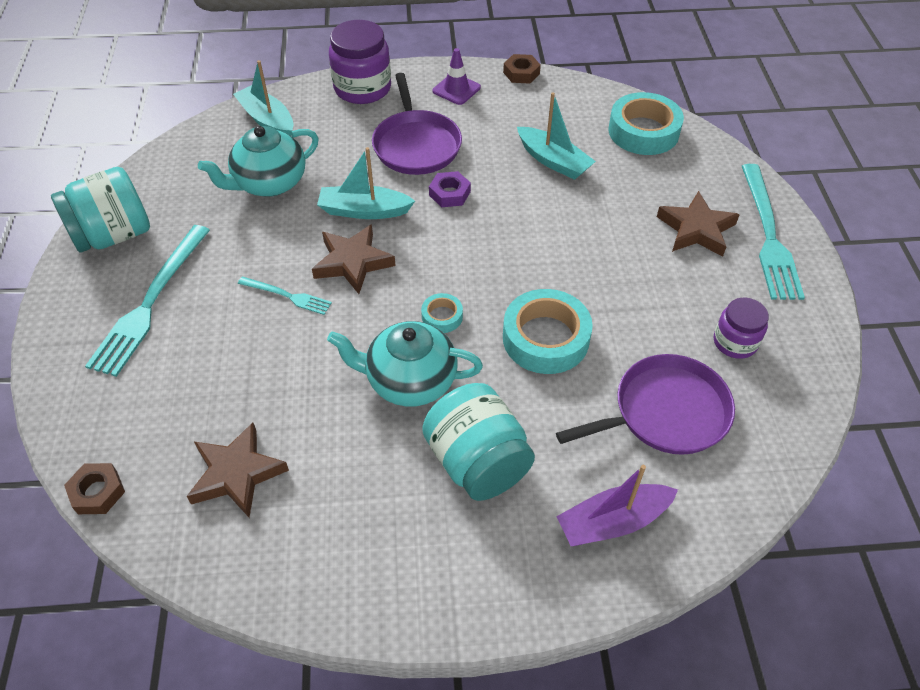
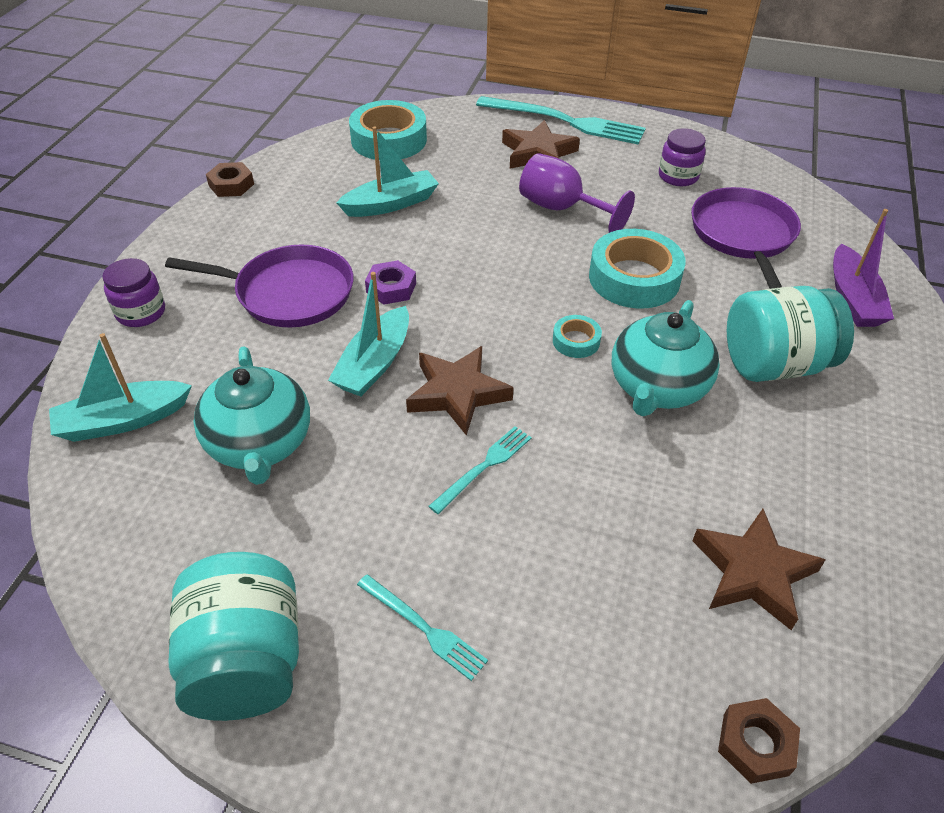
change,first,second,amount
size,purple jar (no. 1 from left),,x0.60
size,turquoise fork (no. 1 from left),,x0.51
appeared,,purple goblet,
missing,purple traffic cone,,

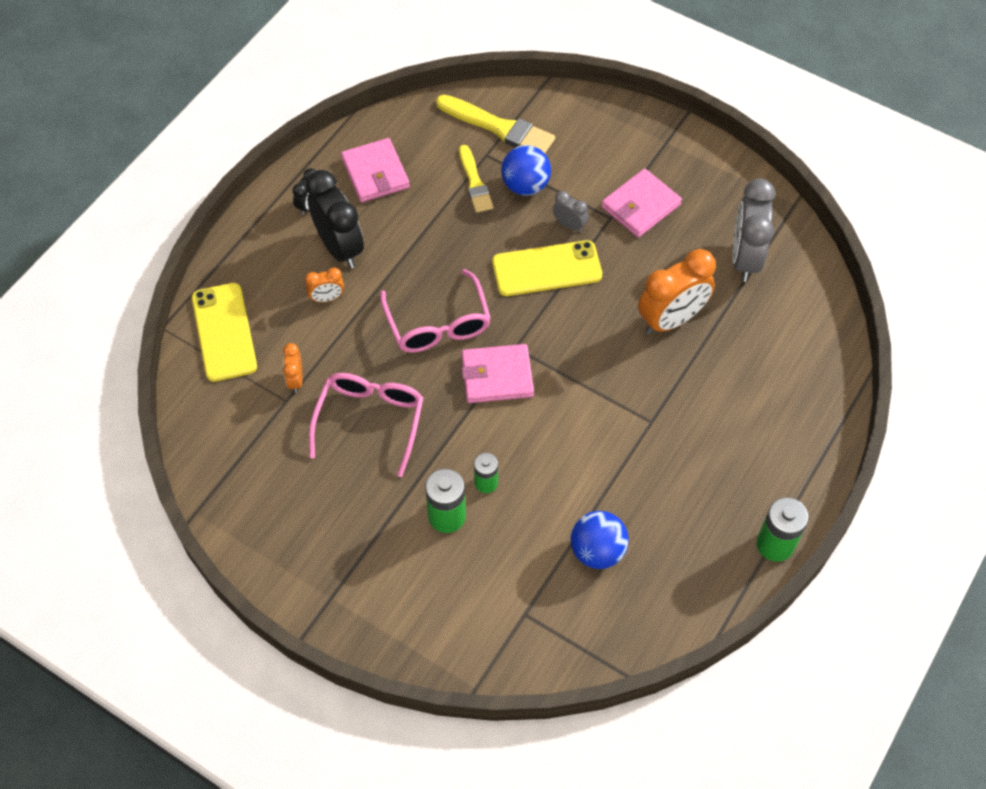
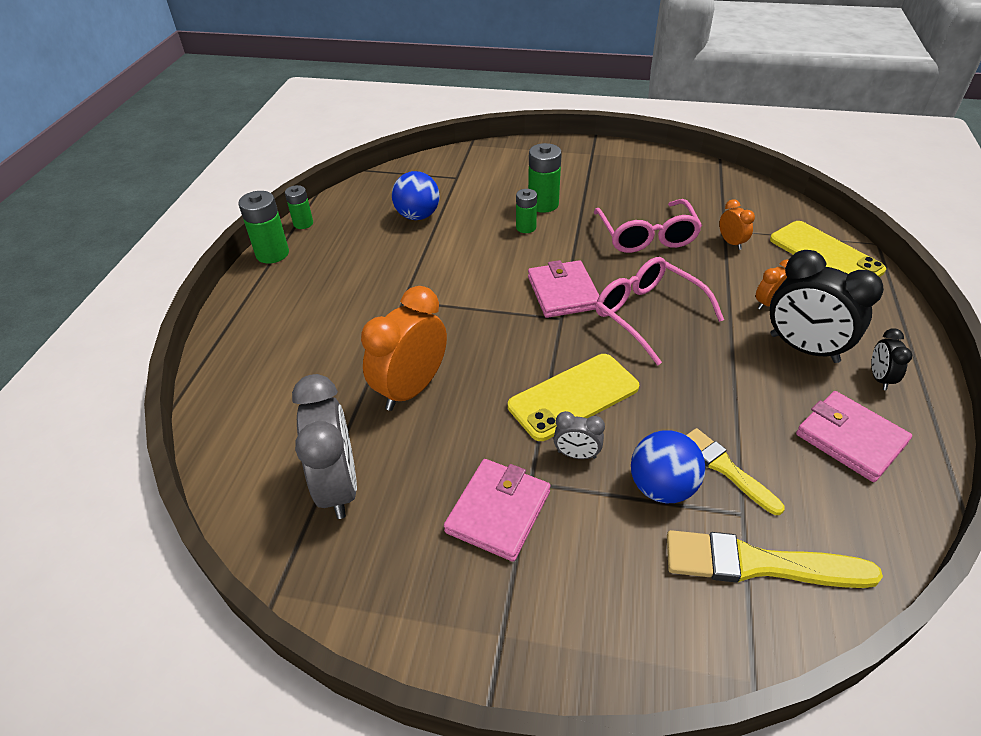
change,first,second,amount
appeared,,green battery (no. 2 from left),
spun,pink wallet (no. 2 from left),,75 degrees counterclockwise

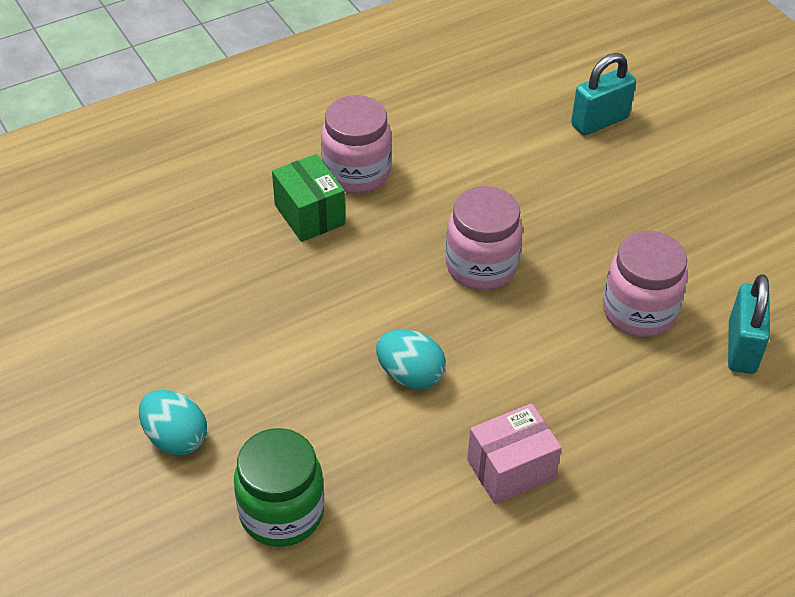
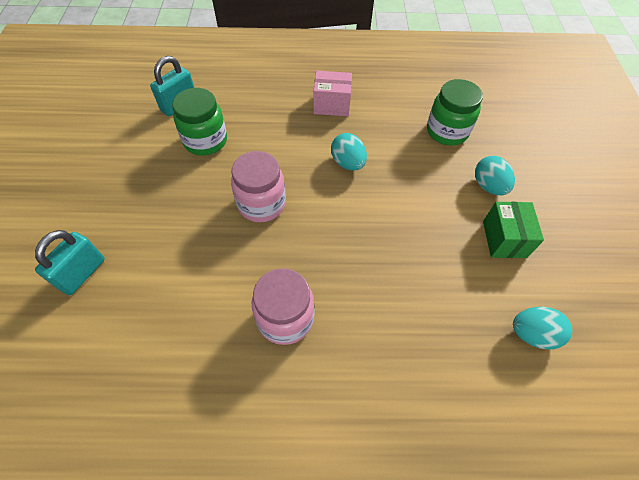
change,first,second,amount
spun,turquoise padlock (no. 1 from left),,60 degrees counterclockwise
colour,pink jar (no. 3 from left),green jar (no. 1 from left),
relocated,green box,,
appeared,,turquoise egg (no. 3 from left),

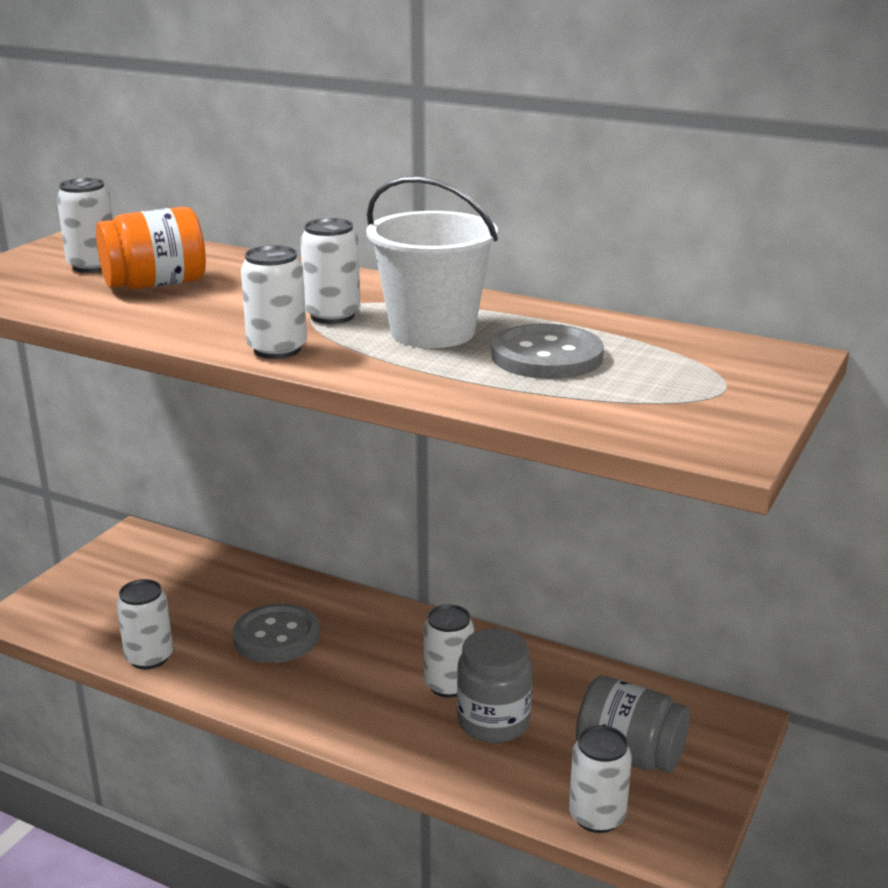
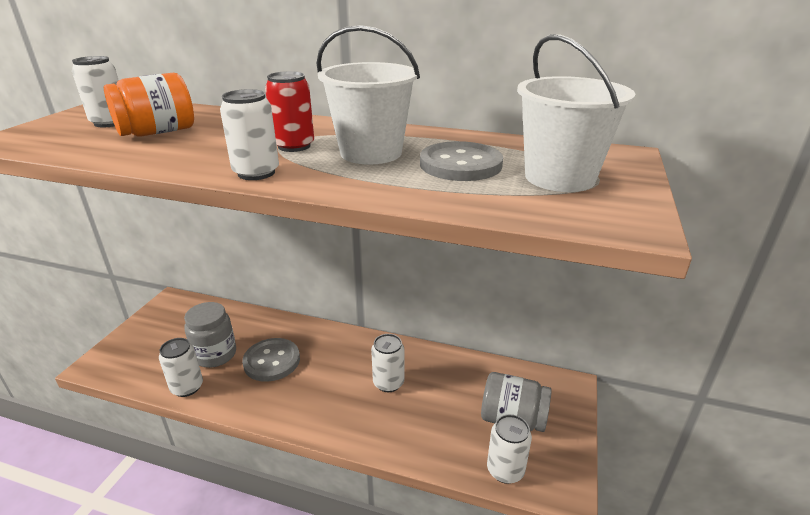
change,first,second,amount
relocated,grey jar (no. 1 from left),,
colour,white can (no. 4 from left),red can,
appeared,,white bucket (no. 2 from left),

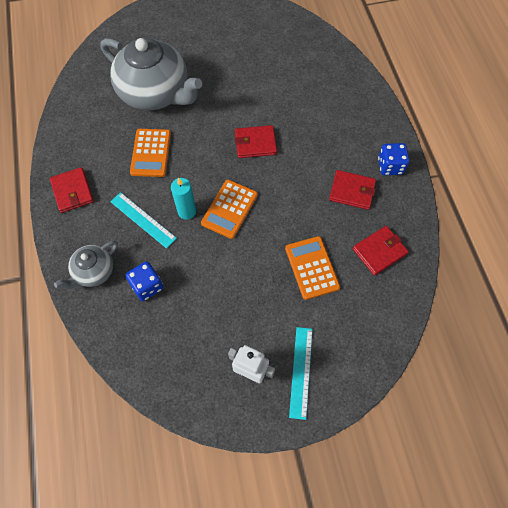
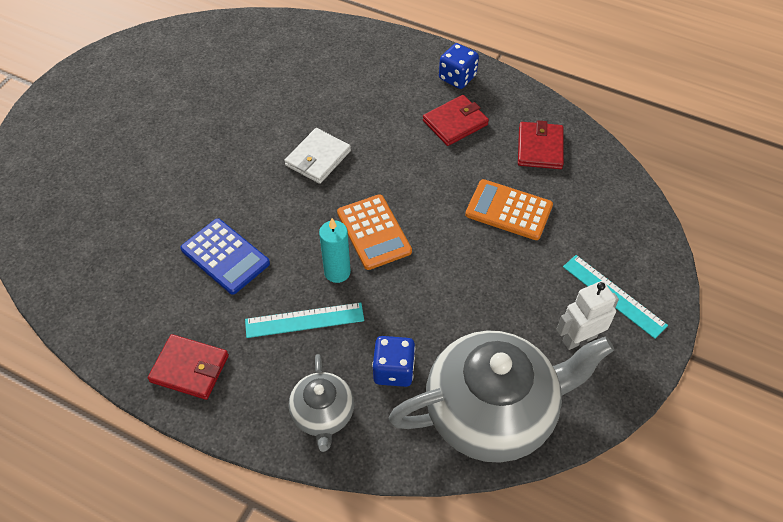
change,first,second,amount
colour,orange calculator (no. 1 from left),blue calculator,
colour,red wallet (no. 2 from left),white wallet,
relocated,grey teapot (no. 2 from left),,

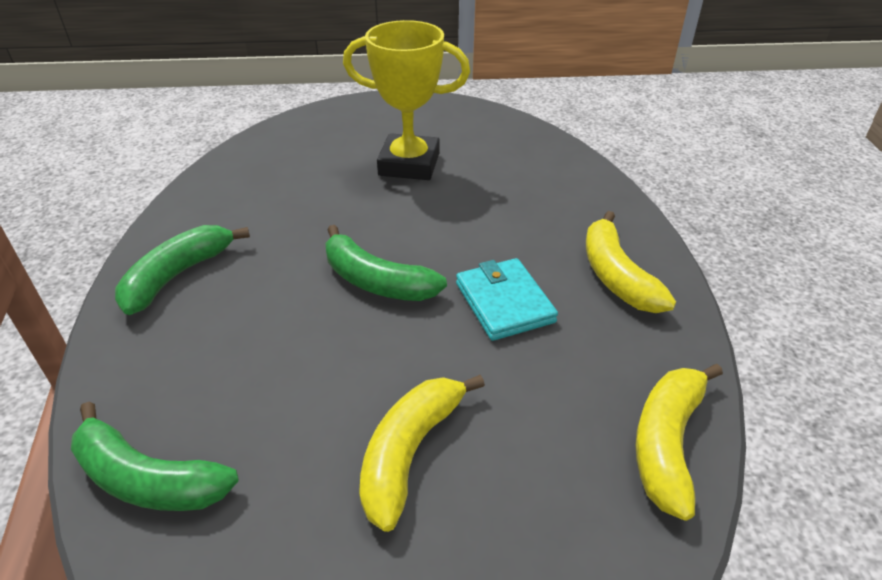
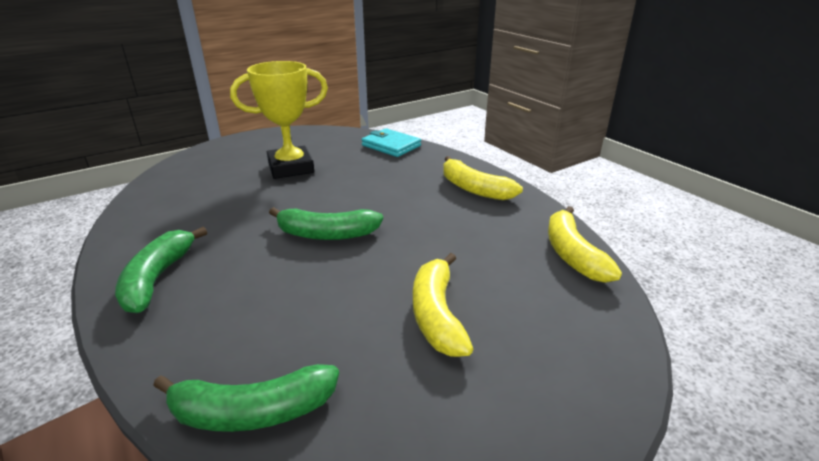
change,first,second,amount
relocated,turquoise wallet,,

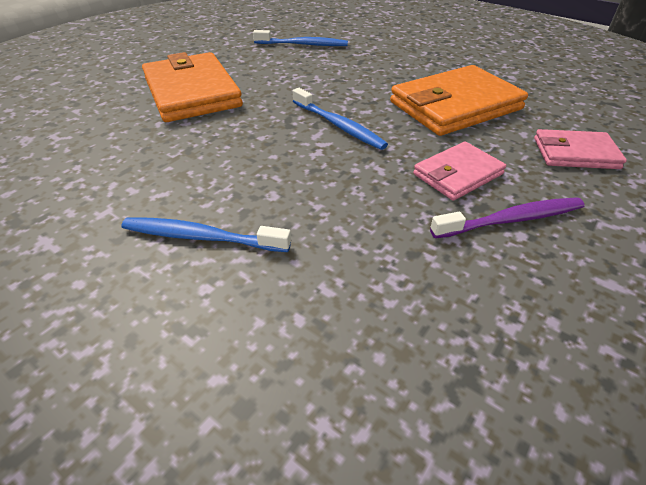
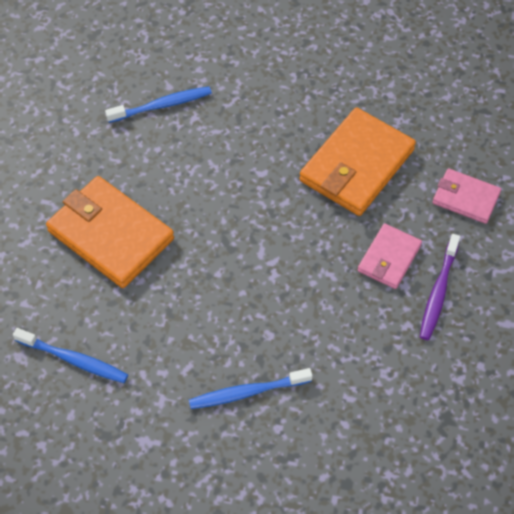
change,first,second,amount
relocated,blue toothbrush (no. 3 from left in the first image),blue toothbrush (no. 1 from left),
spun,purple toothbrush,,150 degrees clockwise
spun,pink wallet (no. 2 from left),,45 degrees clockwise

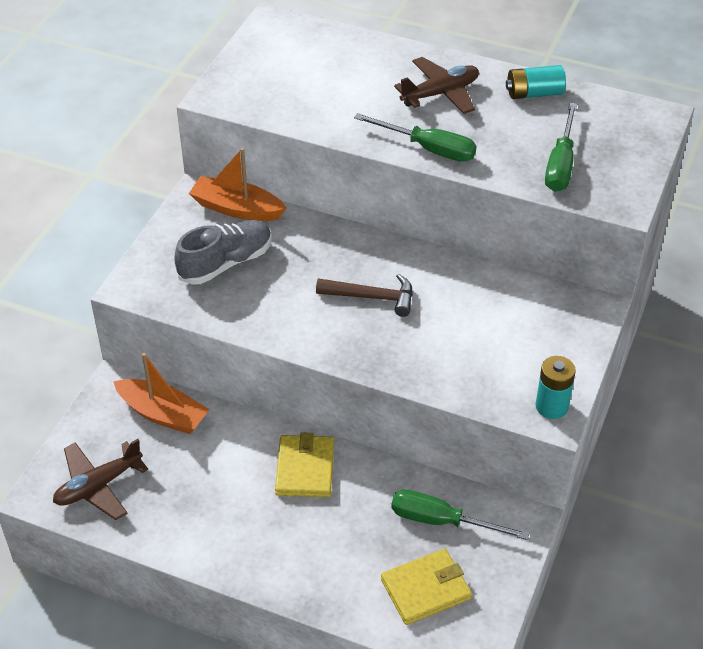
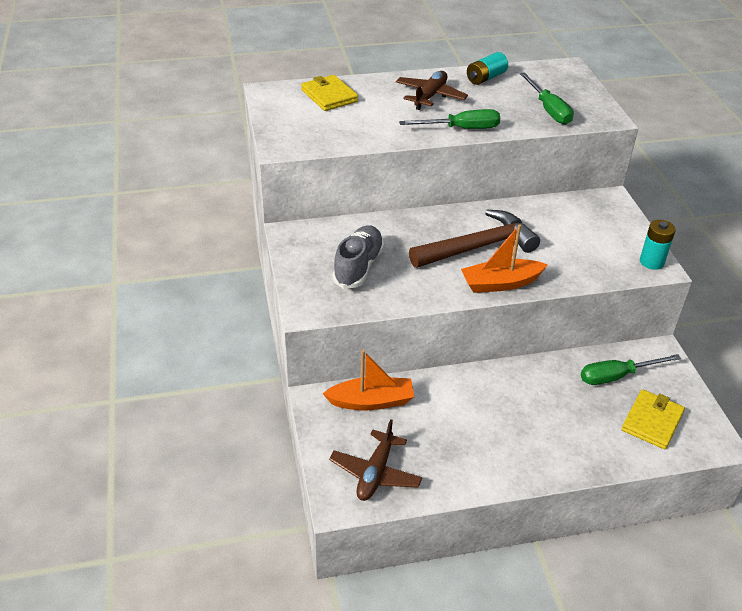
change,first,second,amount
relocated,yellow wallet (no. 1 from left),,
size,brown hammer,,x1.67
relocated,orange boat (no. 2 from left),,

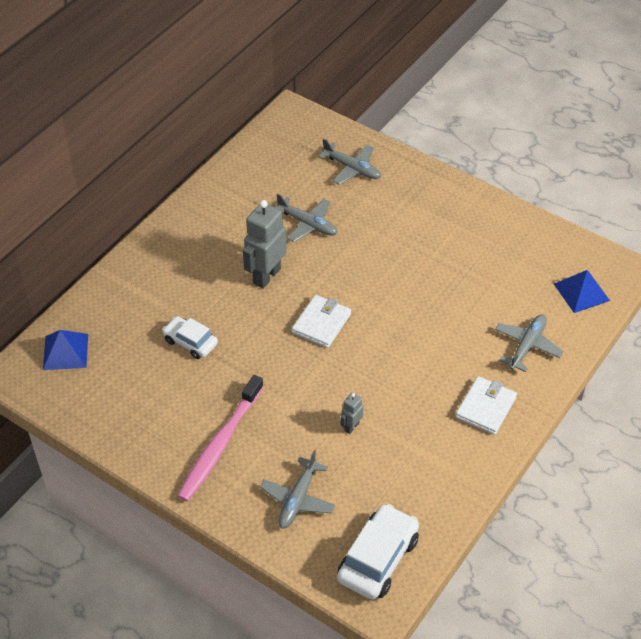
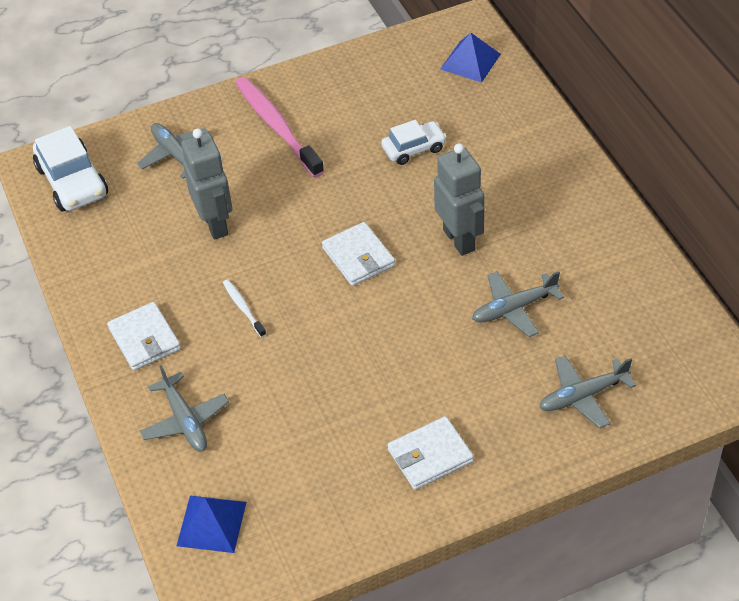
change,first,second,amount
size,grey robot (no. 2 from left in the first image),grey robot (no. 1 from left),x2.08
appeared,,white toothbrush,
appeared,,white wallet (no. 3 from left),

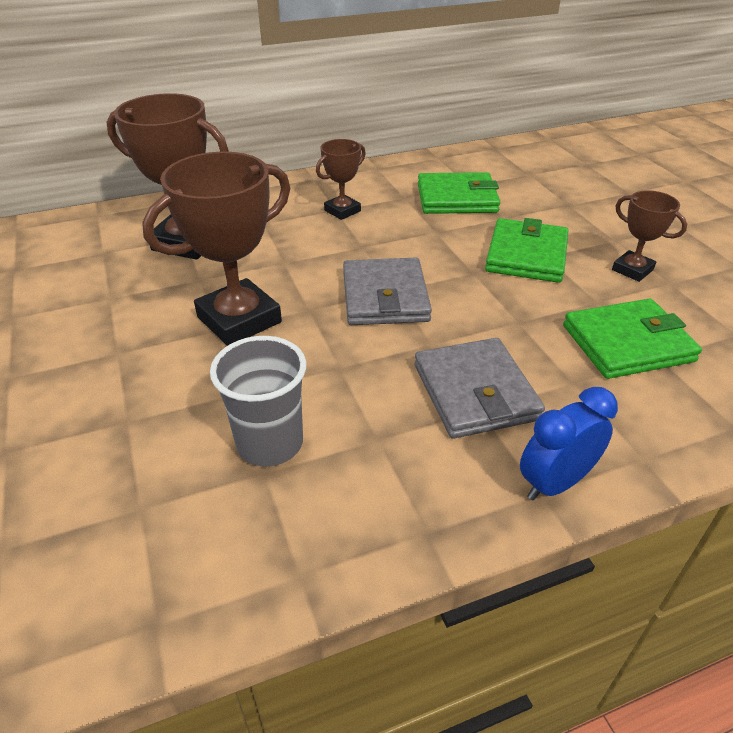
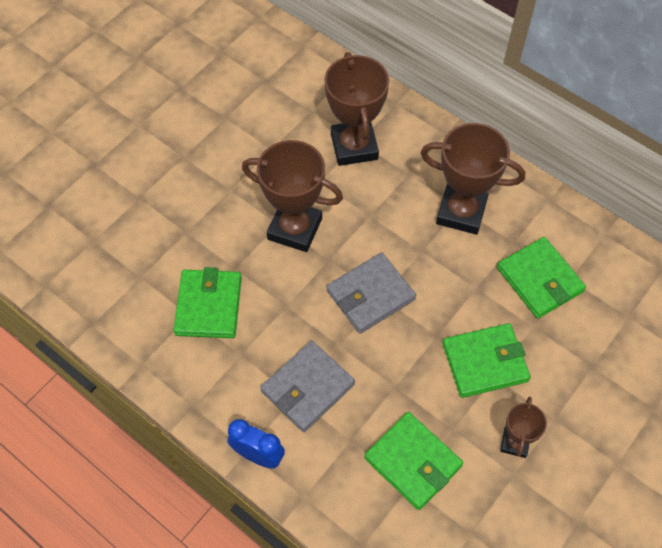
change,first,second,amount
exchanged,grey cup,green wallet (no. 1 from left),
size,brown trophy (no. 3 from left),,x1.86

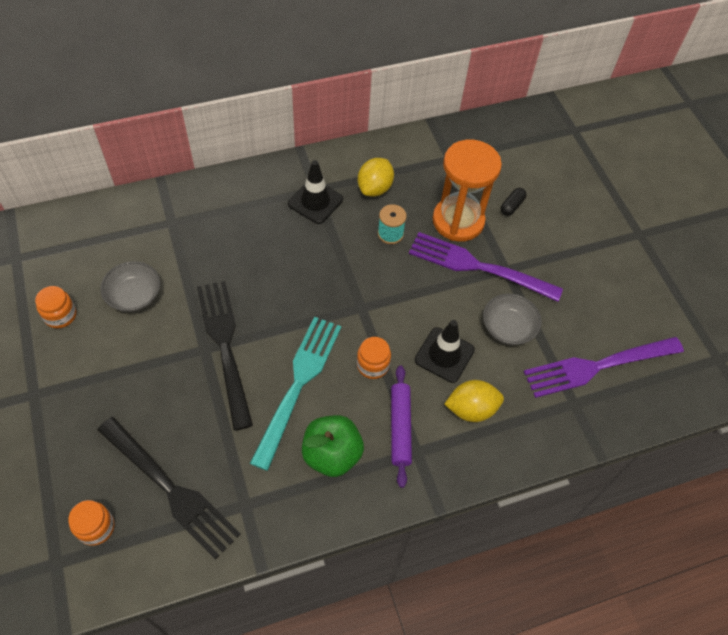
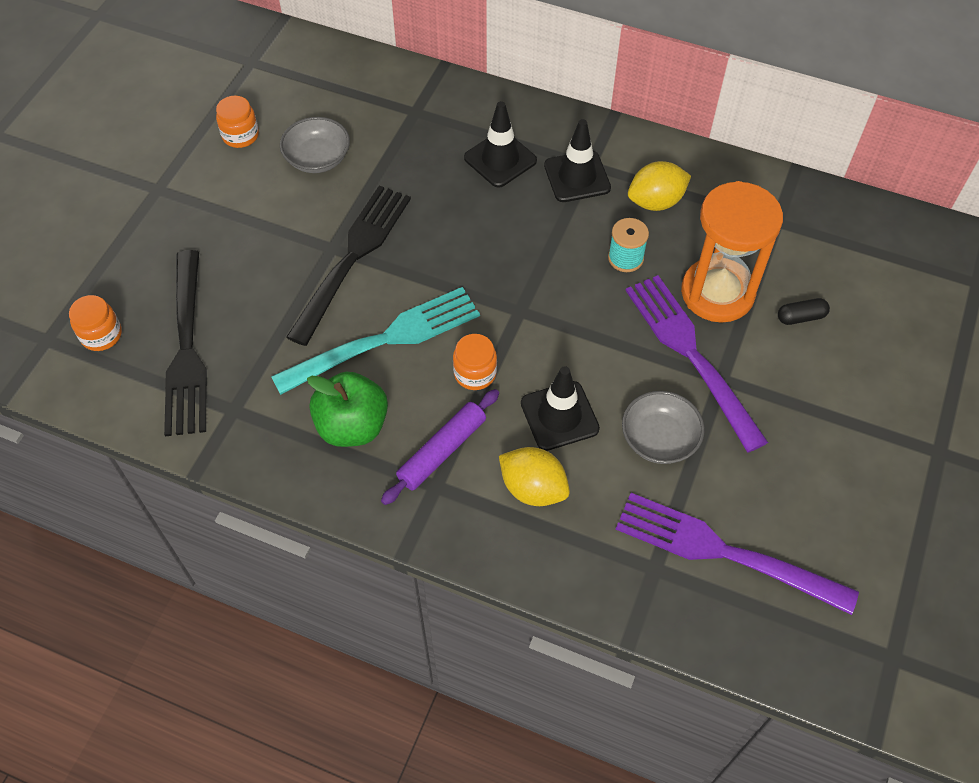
change,first,second,amount
appeared,,black traffic cone (no. 1 from left),

